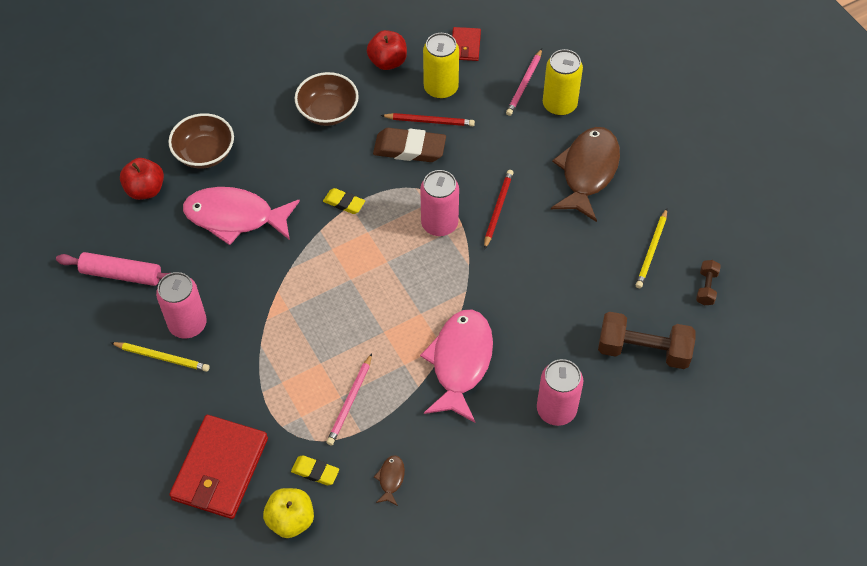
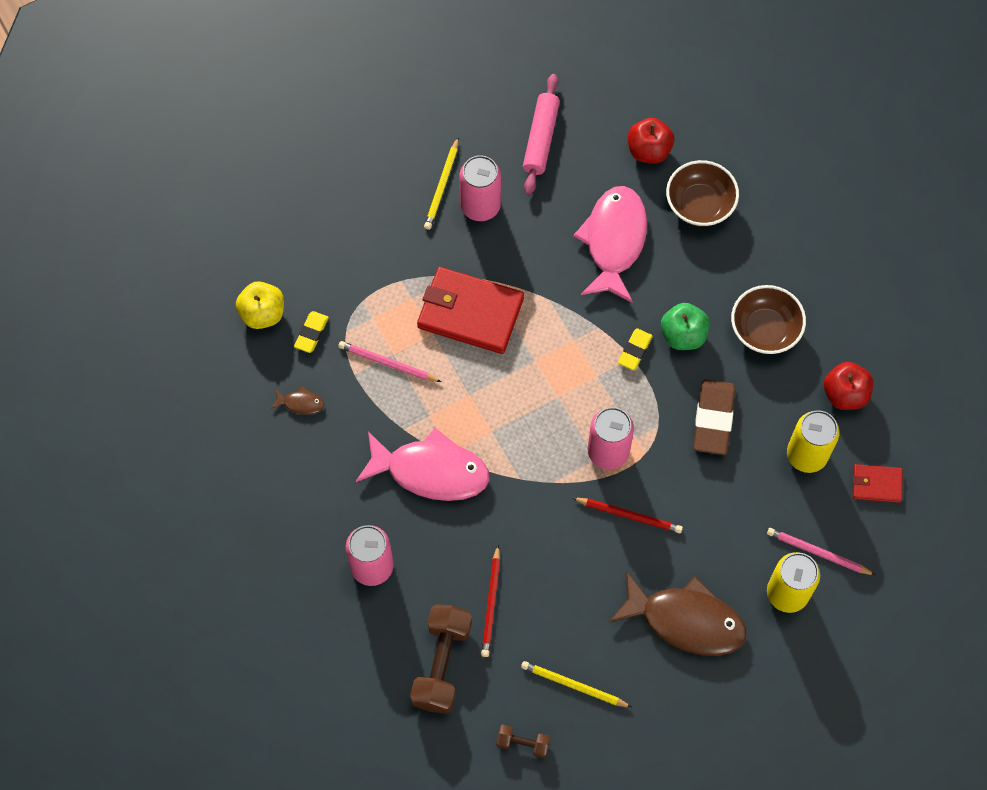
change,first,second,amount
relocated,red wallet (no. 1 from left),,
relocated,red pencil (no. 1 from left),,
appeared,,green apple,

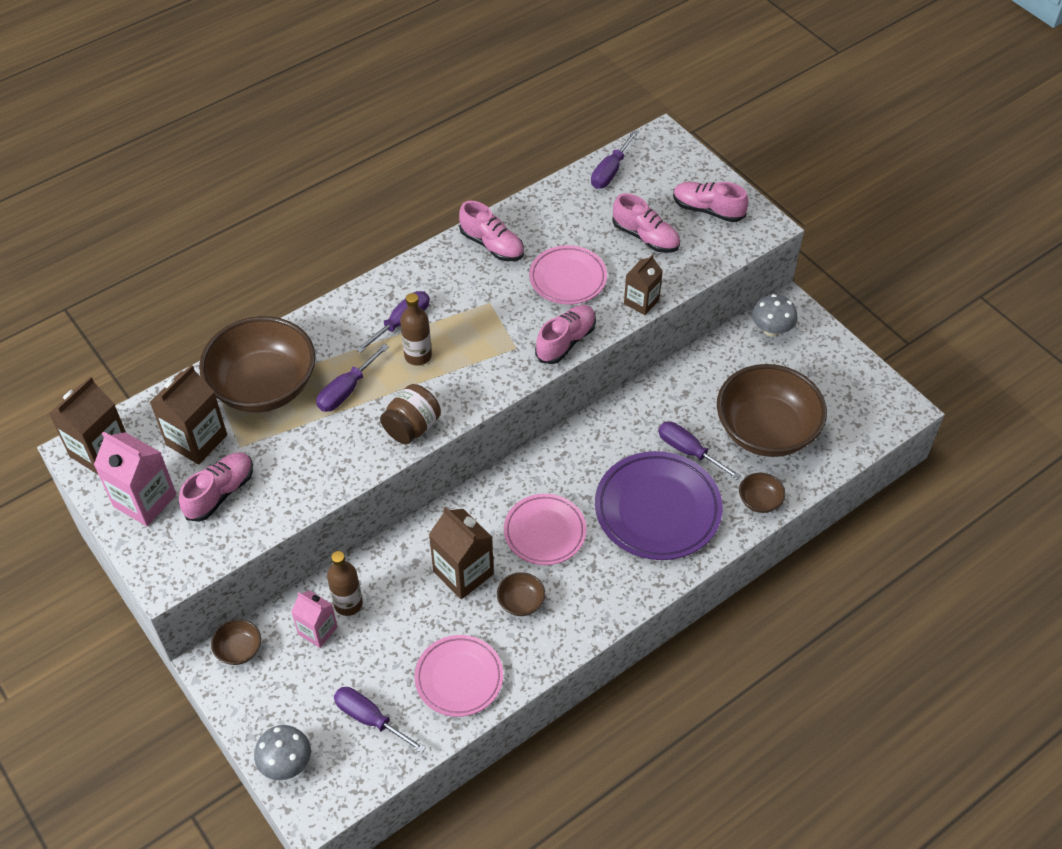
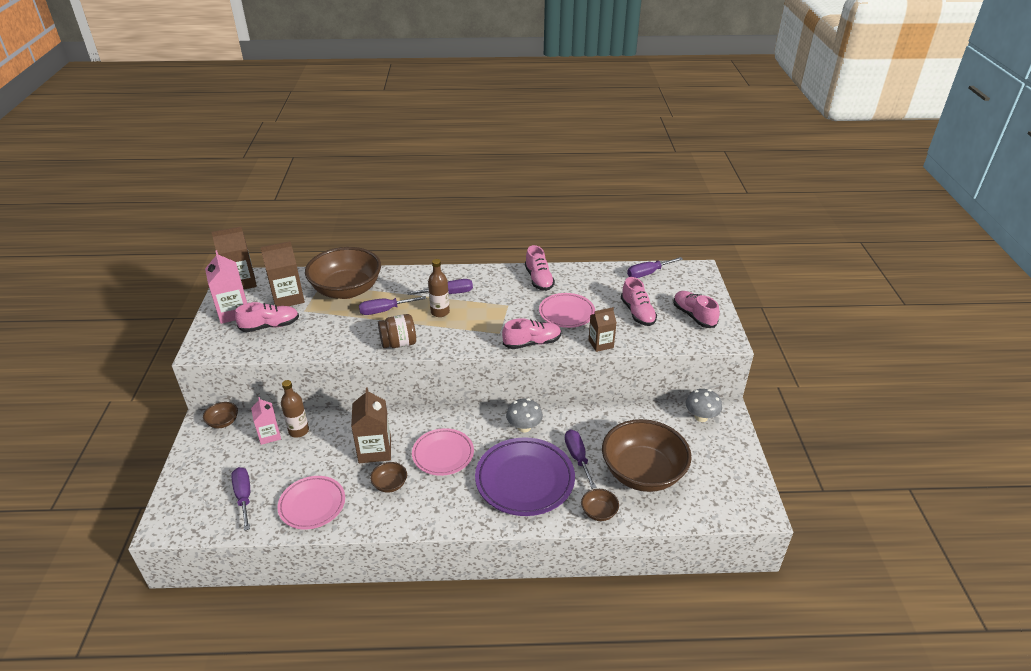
change,first,second,amount
relocated,grey mushroom (no. 1 from left),,

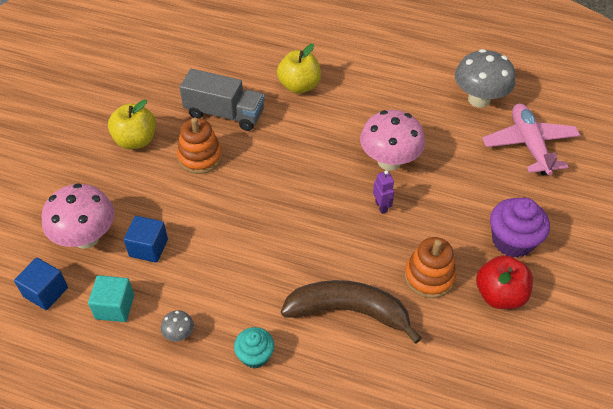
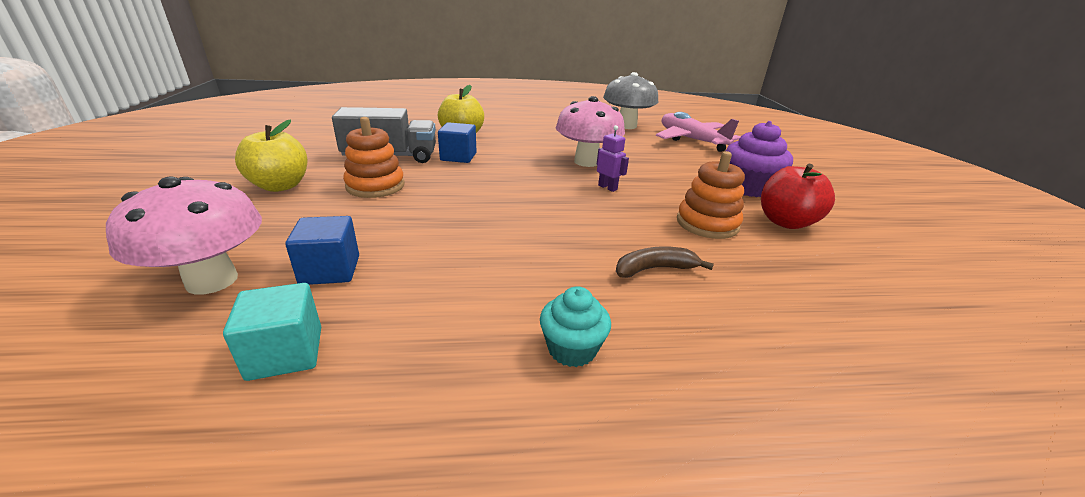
change,first,second,amount
relocated,blue cube (no. 1 from left in the first image),blue cube (no. 2 from left),
size,brown banana,,x0.51
missing,grey mushroom (no. 1 from left),,

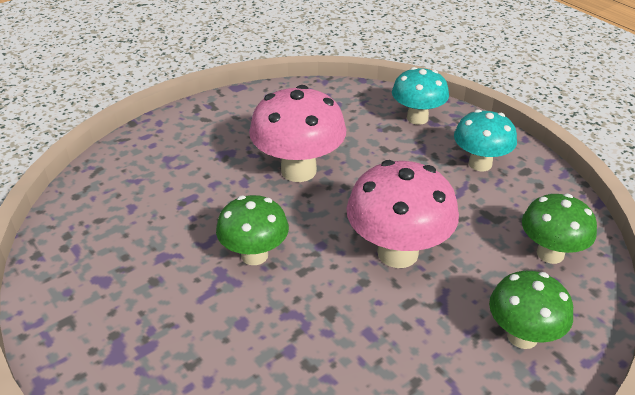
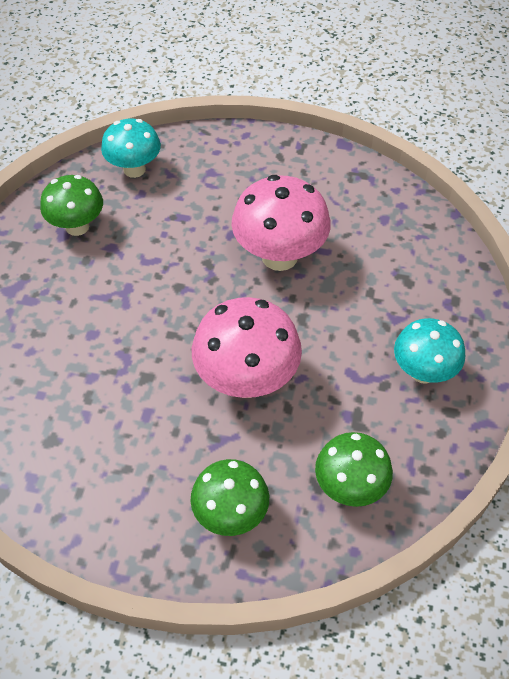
change,first,second,amount
relocated,green mushroom (no. 1 from left),,
relocated,turquoise mushroom (no. 1 from left),,

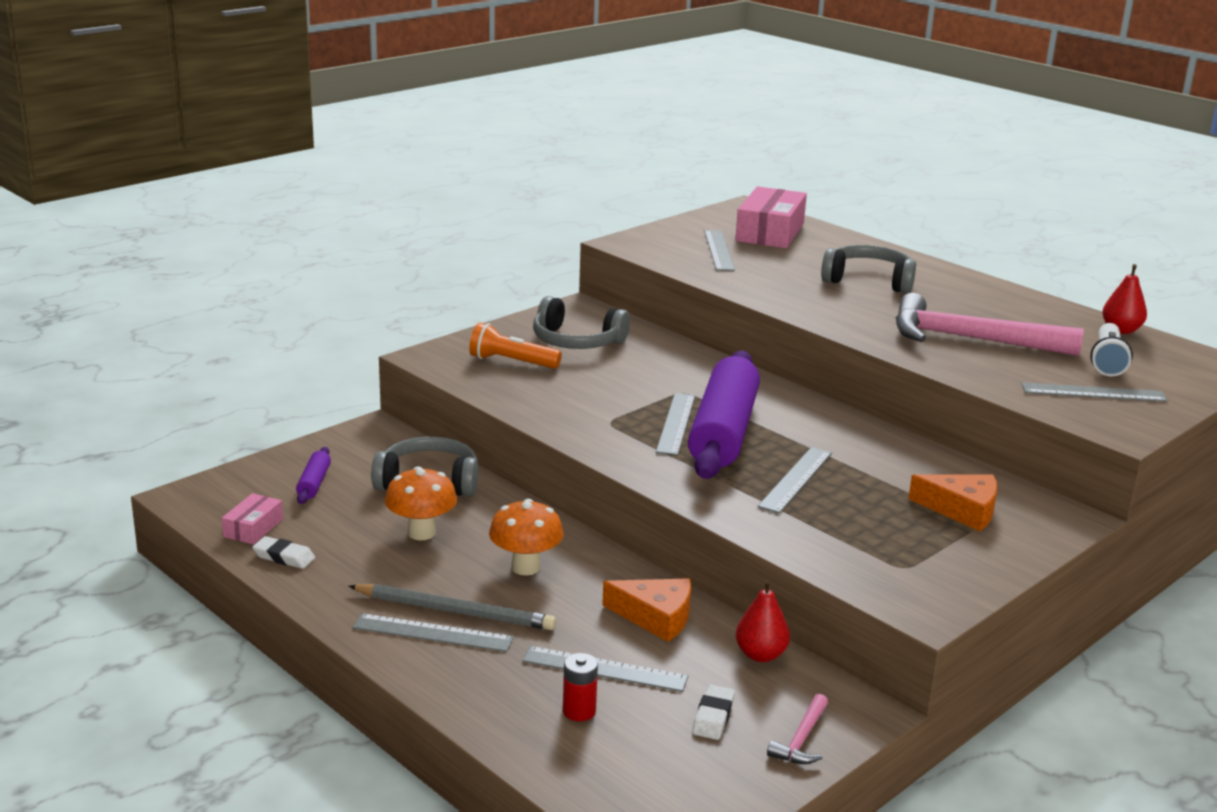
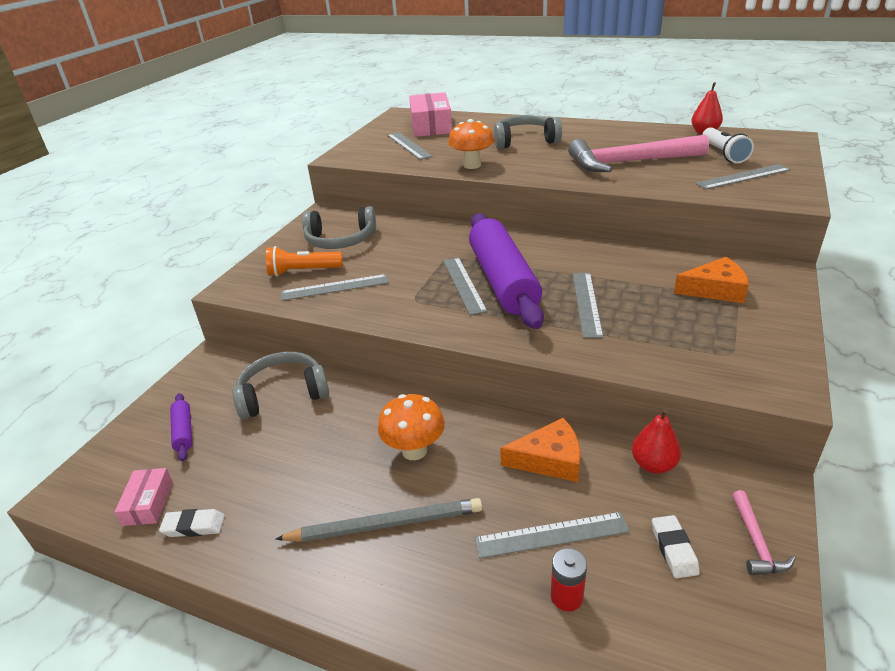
change,first,second,amount
relocated,grey ruler (no. 1 from left),,
relocated,orange mushroom (no. 1 from left in the first image),orange mushroom (no. 2 from left),

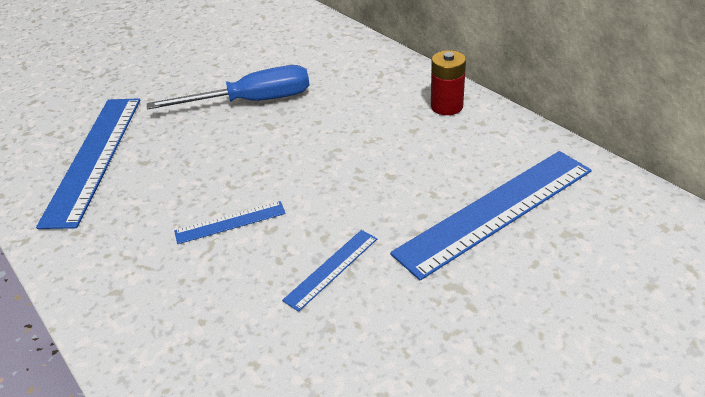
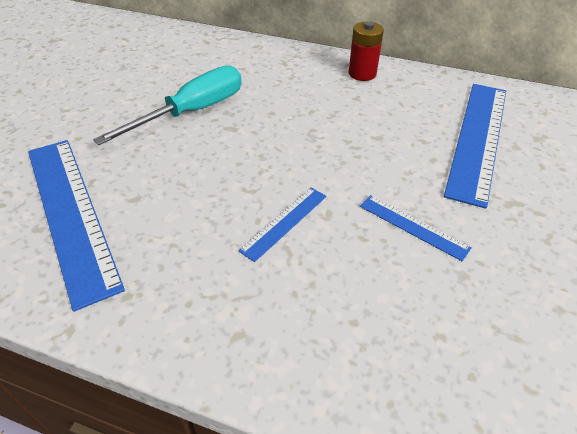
change,first,second,amount
colour,blue screwdriver,turquoise screwdriver,
spun,blue ruler (no. 3 from left),,60 degrees counterclockwise

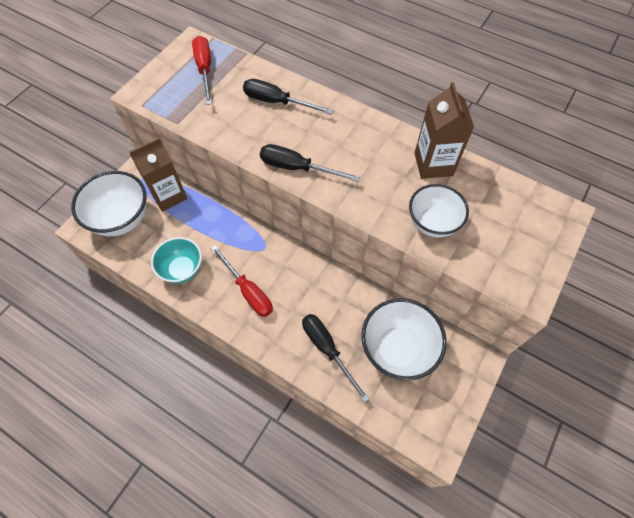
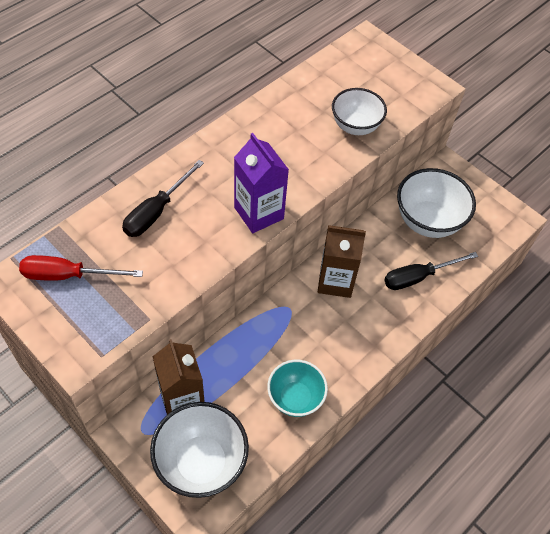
change,first,second,amount
exchanged,black screwdriver (no. 2 from left),purple carton,
relocated,brown carton (no. 2 from left),,
missing,red screwdriver (no. 2 from left),,

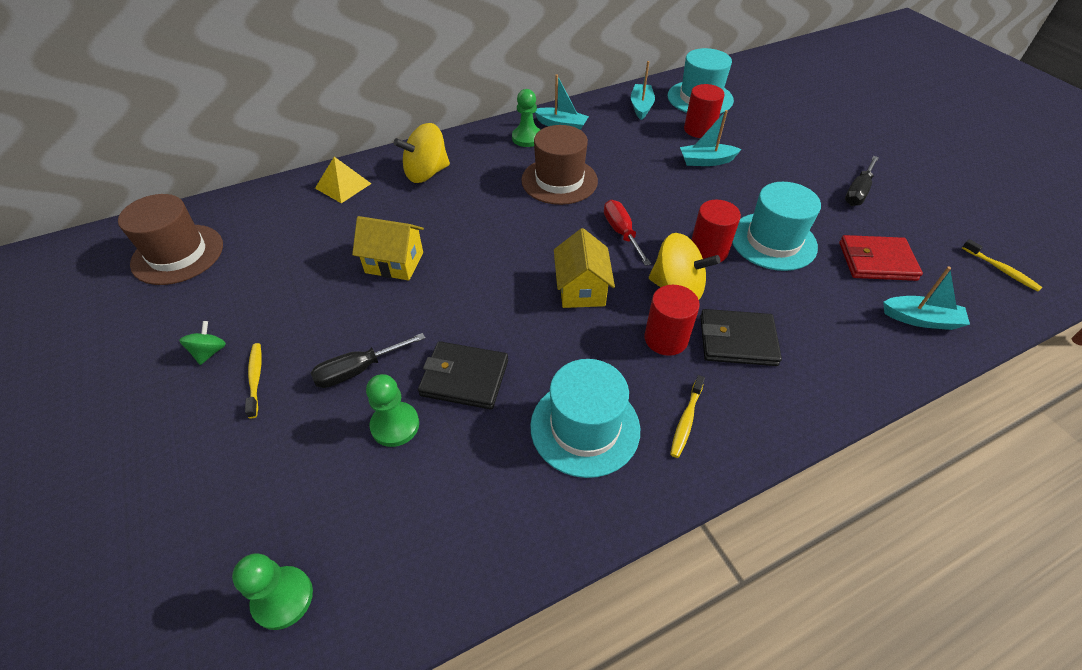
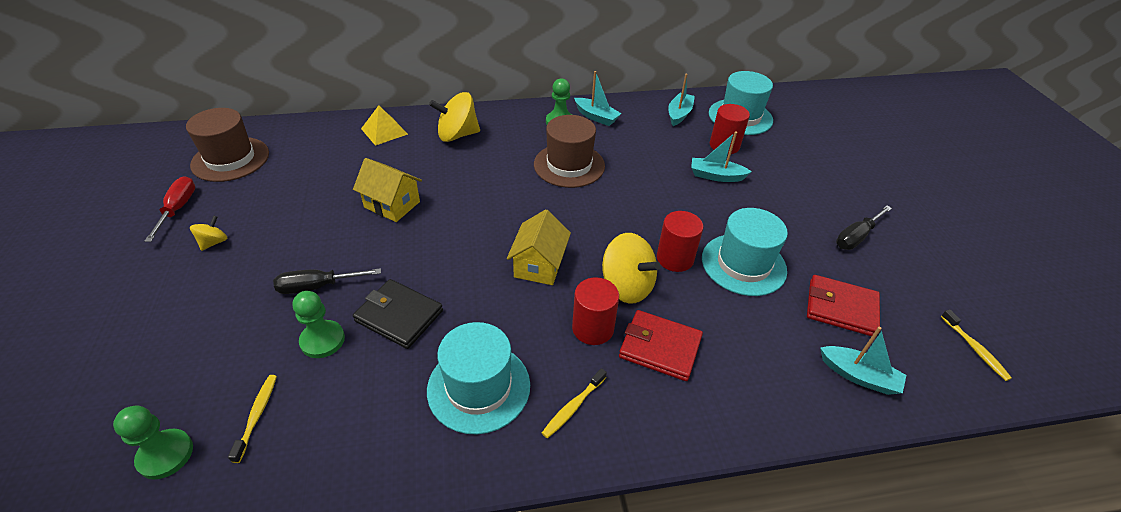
change,first,second,amount
relocated,red screwdriver,,
colour,green spinning top,yellow spinning top (no. 1 from left),
relocated,yellow toothbrush (no. 1 from left),,
colour,black wallet (no. 2 from left),red wallet (no. 1 from left),

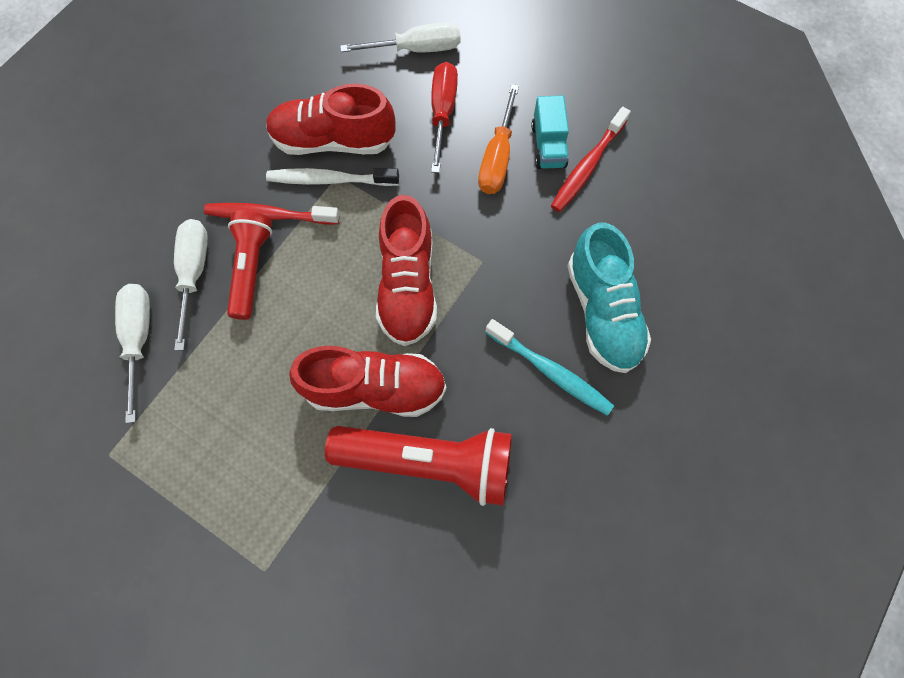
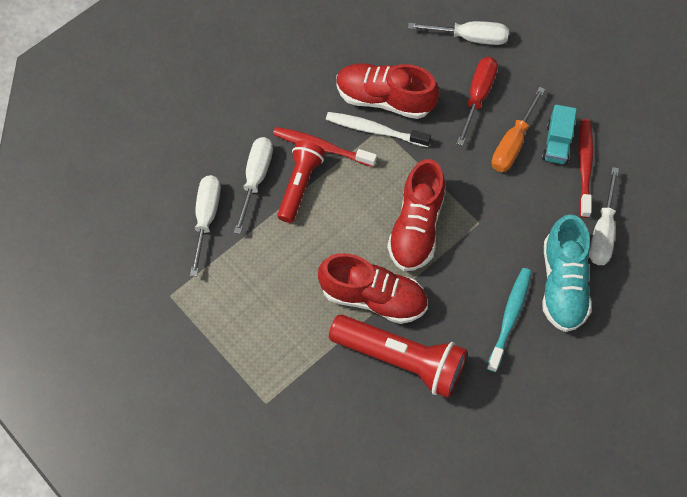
change,first,second,amount
spun,turquoise toothbrush,,120 degrees counterclockwise
spun,red toothbrush (no. 2 from left),,135 degrees clockwise
appeared,,white screwdriver (no. 4 from left),

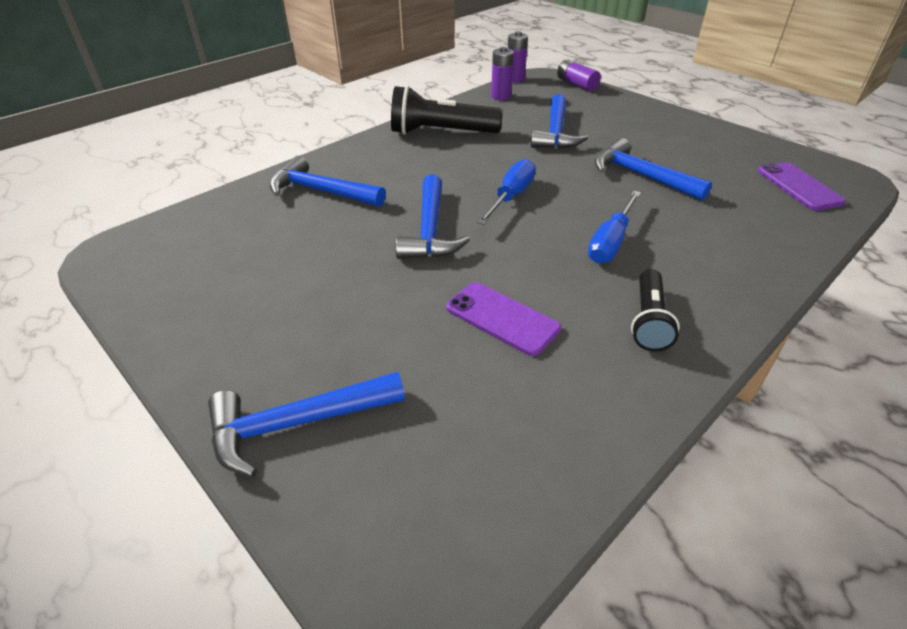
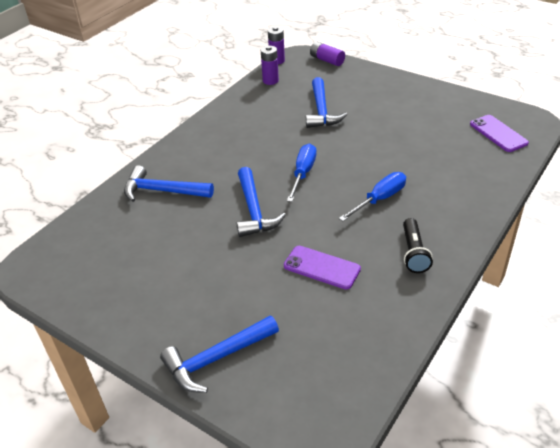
change,first,second,amount
spun,blue screwdriver (no. 2 from left),,150 degrees counterclockwise
missing,black flashlight (no. 1 from left),,
missing,blue hammer (no. 5 from left),,

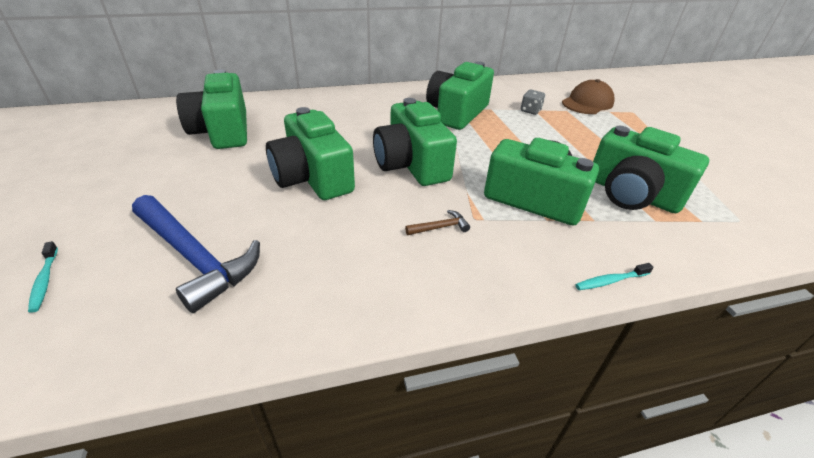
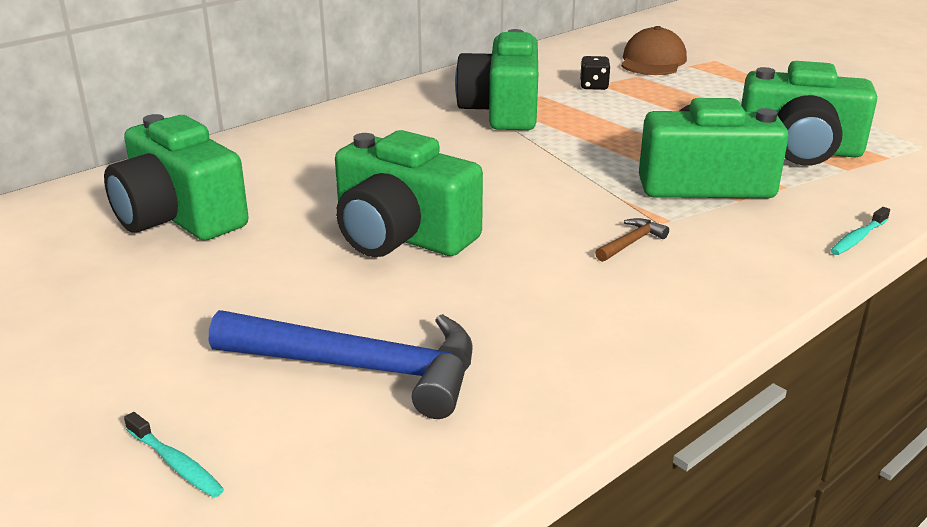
change,first,second,amount
colour,grey dice,black dice,
missing,green camera (no. 3 from left),,

